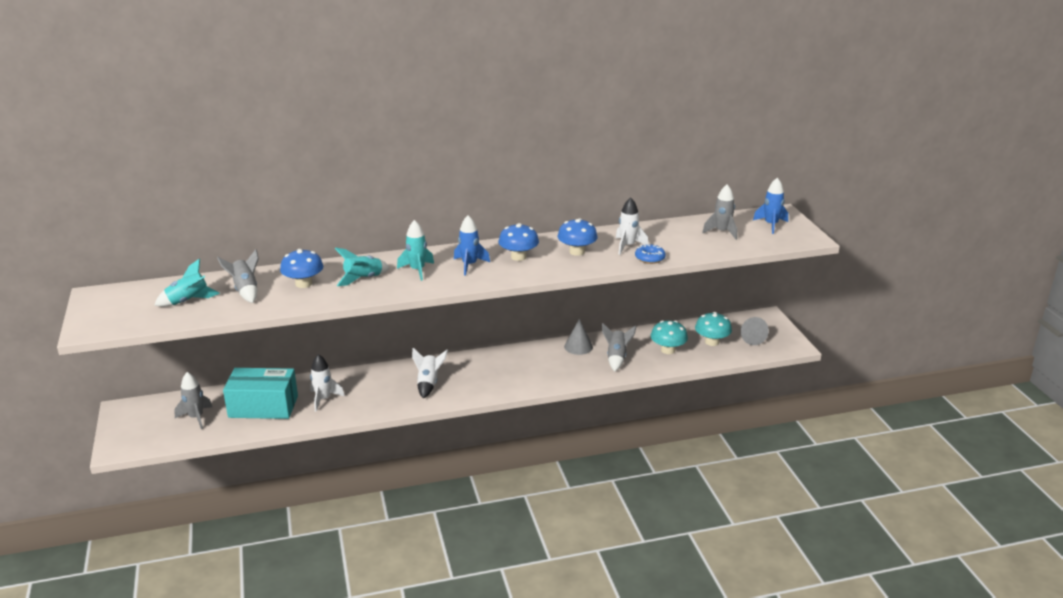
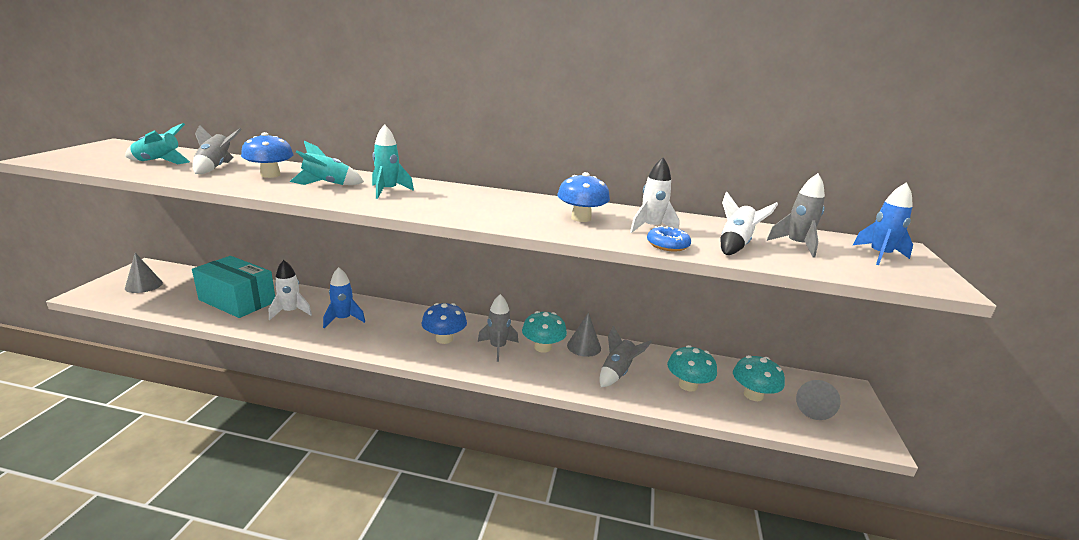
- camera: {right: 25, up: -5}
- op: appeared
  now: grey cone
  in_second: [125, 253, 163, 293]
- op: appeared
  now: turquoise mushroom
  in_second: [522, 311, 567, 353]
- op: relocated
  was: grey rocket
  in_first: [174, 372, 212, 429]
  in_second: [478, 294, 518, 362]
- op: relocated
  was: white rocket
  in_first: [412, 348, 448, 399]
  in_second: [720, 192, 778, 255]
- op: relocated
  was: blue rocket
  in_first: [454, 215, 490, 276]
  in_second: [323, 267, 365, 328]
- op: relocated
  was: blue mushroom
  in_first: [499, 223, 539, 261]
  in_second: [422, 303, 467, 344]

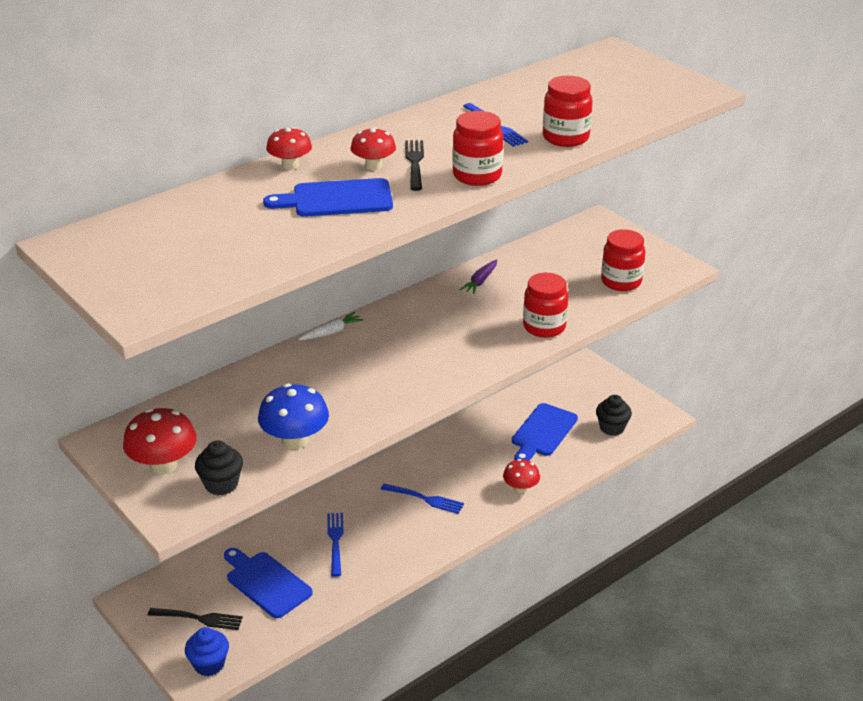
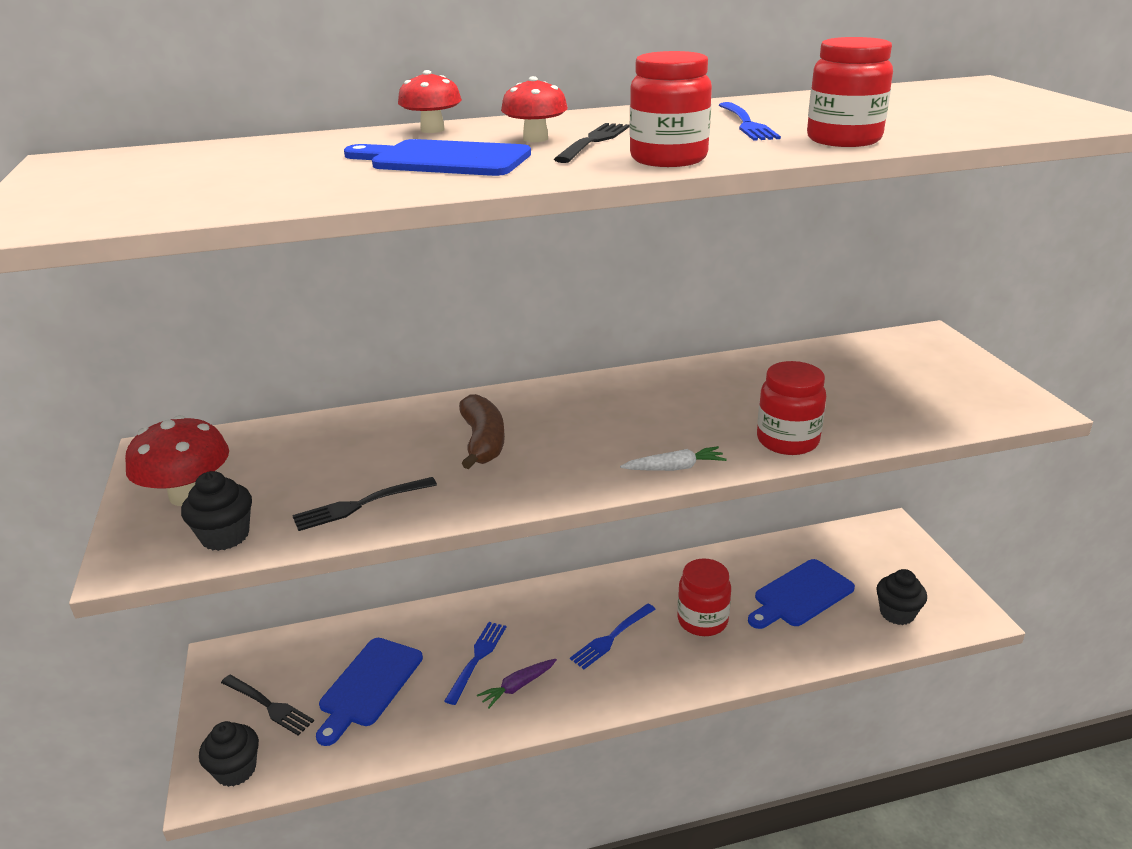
- camera: {right: 25, up: -5}
- op: missing
  was: red mushroom
  in_first: [503, 459, 540, 493]
- op: appeared
  now: brown banana
  in_second: [459, 394, 505, 469]
- op: relocated
  was: white carrot
  in_first: [298, 312, 364, 340]
  in_second: [620, 446, 727, 471]
- op: relocated
  was: purple carrot
  in_first: [459, 259, 497, 294]
  in_second: [477, 659, 557, 709]
- op: relocated
  was: red jar
  in_first: [601, 229, 645, 291]
  in_second: [677, 559, 731, 636]
- op: exchanged
  was: blue mushroom
  now: black fork
  in_first: [258, 384, 329, 449]
  in_second: [292, 477, 437, 531]
- op: colour
  was: blue cupcake
  now: black cupcake
  in_first: [185, 627, 229, 676]
  in_second: [199, 721, 259, 787]
- op: spun
  was: blue cutting board
  in_first: [224, 548, 313, 618]
  in_second: [316, 638, 423, 746]
  clockwise: -135
- op: spun
  was: blue fork
  in_first: [381, 484, 464, 514]
  in_second: [570, 604, 656, 669]
  clockwise: 90

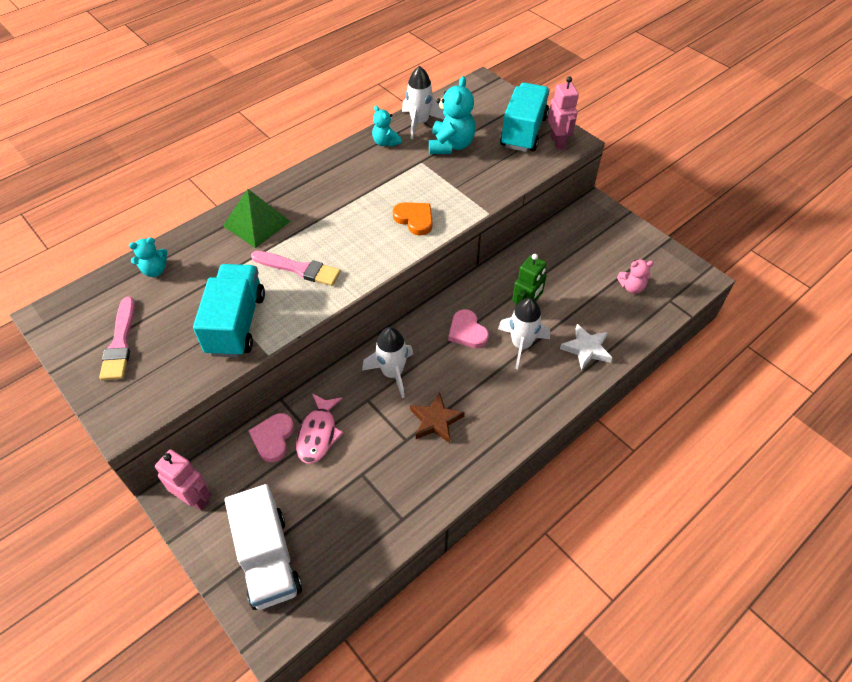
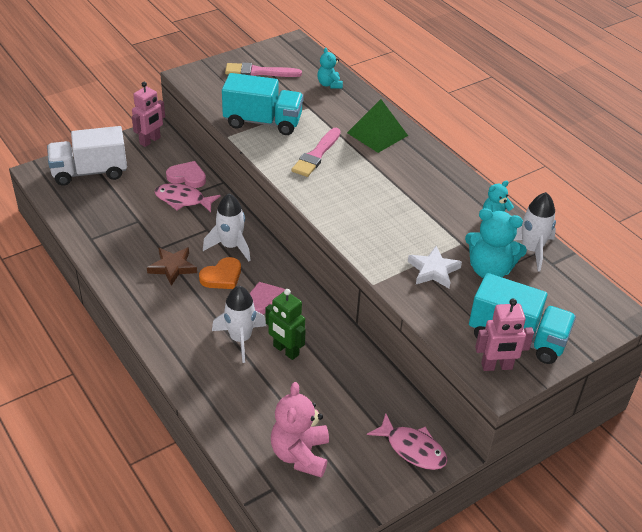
- camera: {right: 95, up: -10}
- op: appeared
  now: pink fish
  in_second: [367, 413, 448, 470]
- op: relocated
  was: orange heart
  in_first: [393, 202, 433, 236]
  in_second: [199, 257, 241, 289]
- op: relocated
  was: white star
  in_first: [560, 324, 612, 370]
  in_second: [408, 246, 462, 288]
- op: size
  was: pink teddy bear
  in_first: [617, 259, 654, 294]
  in_second: [271, 382, 329, 478]
  ratio: 1.72

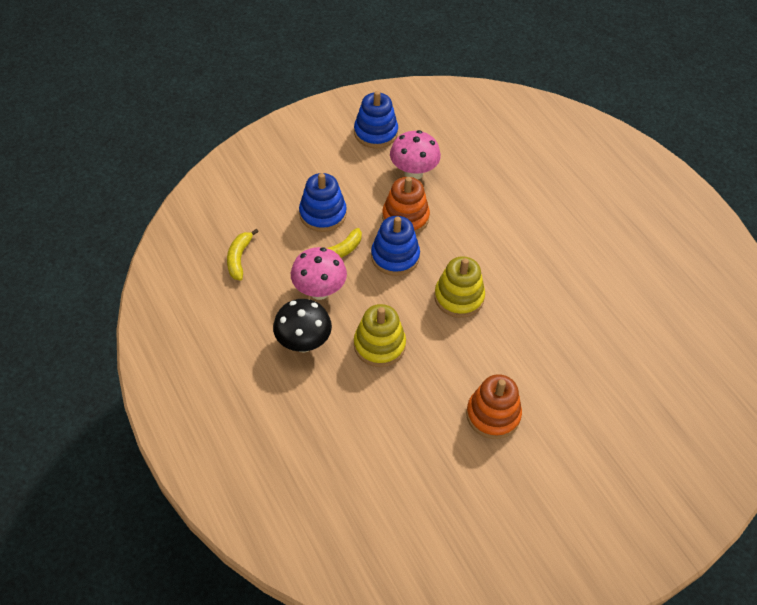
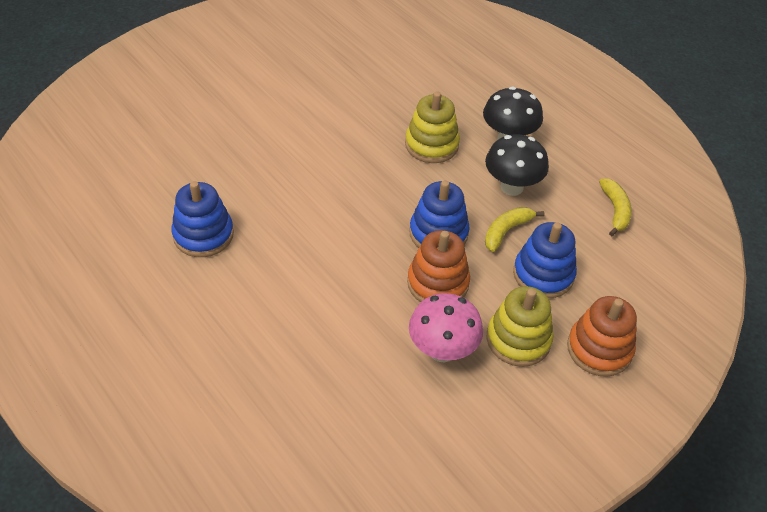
- camera: {right: 170, up: -5}
- op: relocated
  was: blue stacking toy
  in_first: [354, 91, 398, 149]
  in_second: [171, 181, 234, 257]
- op: relocated
  was: yellow stacking toy
  in_first: [434, 256, 485, 318]
  in_second: [486, 286, 554, 367]
- op: relocated
  was: orange stacking toy
  in_first: [466, 374, 522, 439]
  in_second: [567, 296, 637, 377]
- op: colour
  was: pink mushroom
  now: black mushroom
  in_first: [291, 247, 347, 300]
  in_second: [485, 134, 549, 196]

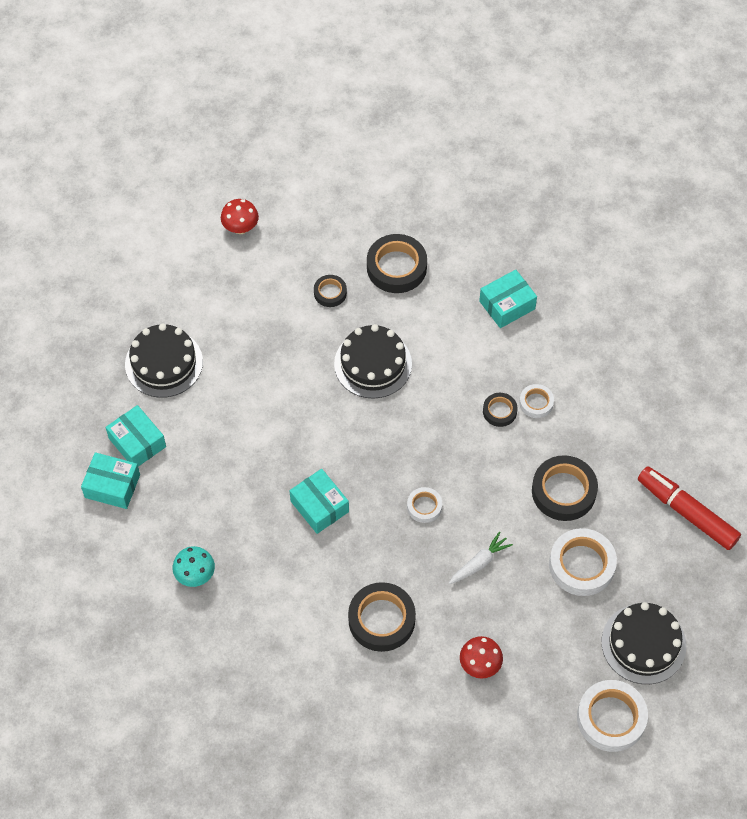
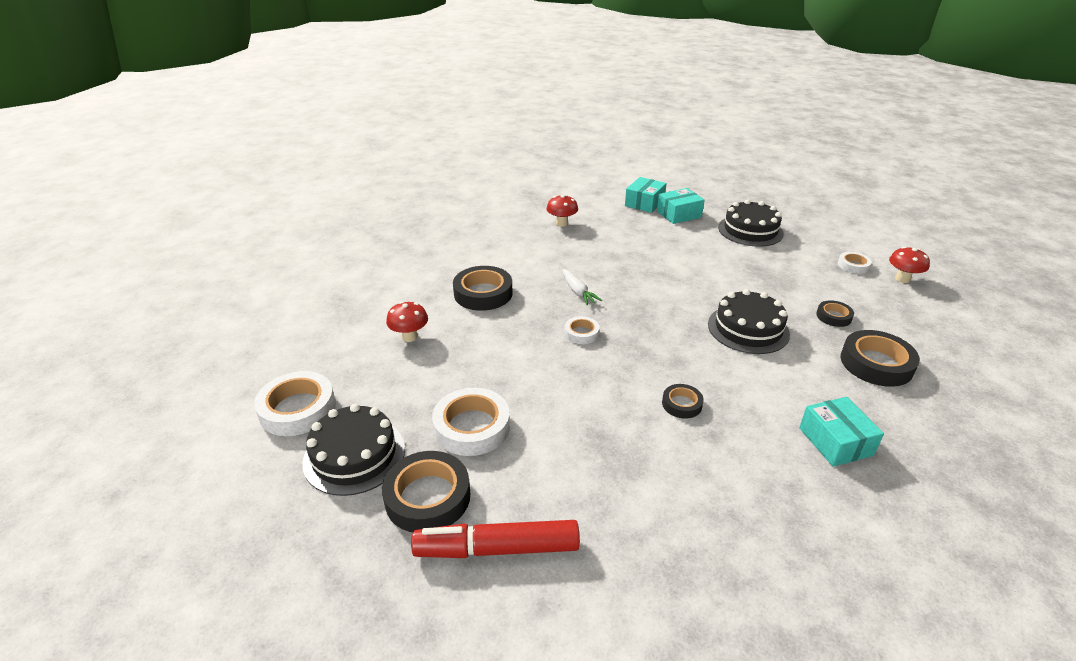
- camera: {right: 105, up: -25}
- op: missing
  was: turquoise box
  in_first: [289, 469, 349, 534]
- op: relocated
  was: white carrot
  in_first: [449, 531, 513, 584]
  in_second: [562, 269, 602, 306]
- op: relocated
  was: white tape
  in_first: [519, 384, 554, 418]
  in_second: [838, 252, 872, 274]
- op: relocated
  was: black tape
  in_first: [532, 455, 598, 521]
  in_second: [382, 451, 471, 532]
- op: colour
  was: turquoise mushroom
  now: red mushroom
  in_first: [173, 546, 215, 587]
  in_second: [547, 195, 578, 227]
- op: spun
  was: red marker
  in_first: [638, 466, 741, 550]
  in_second: [411, 520, 580, 558]
  clockwise: -150

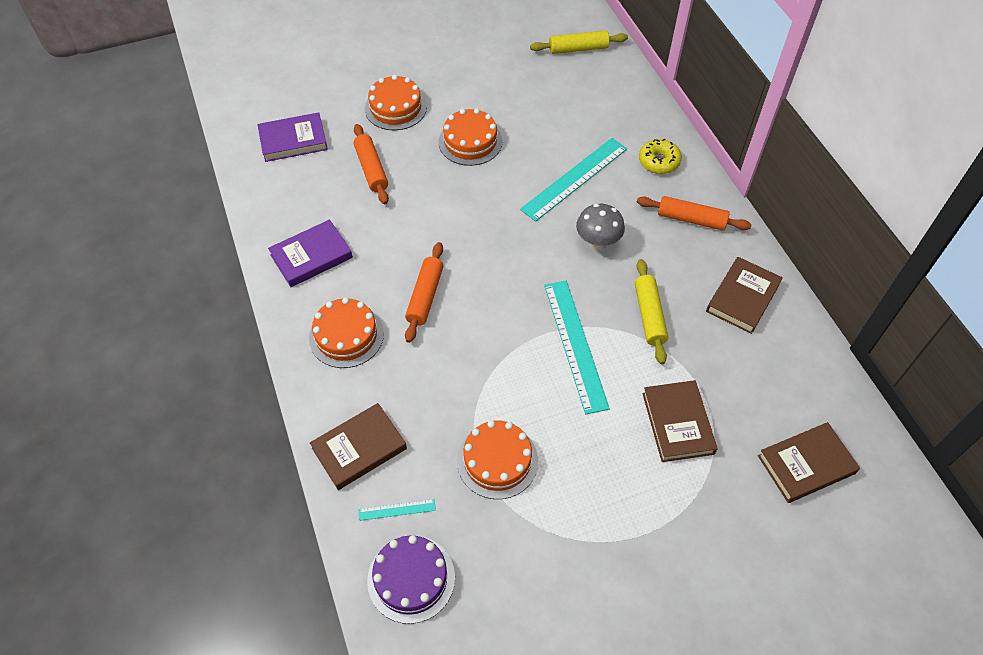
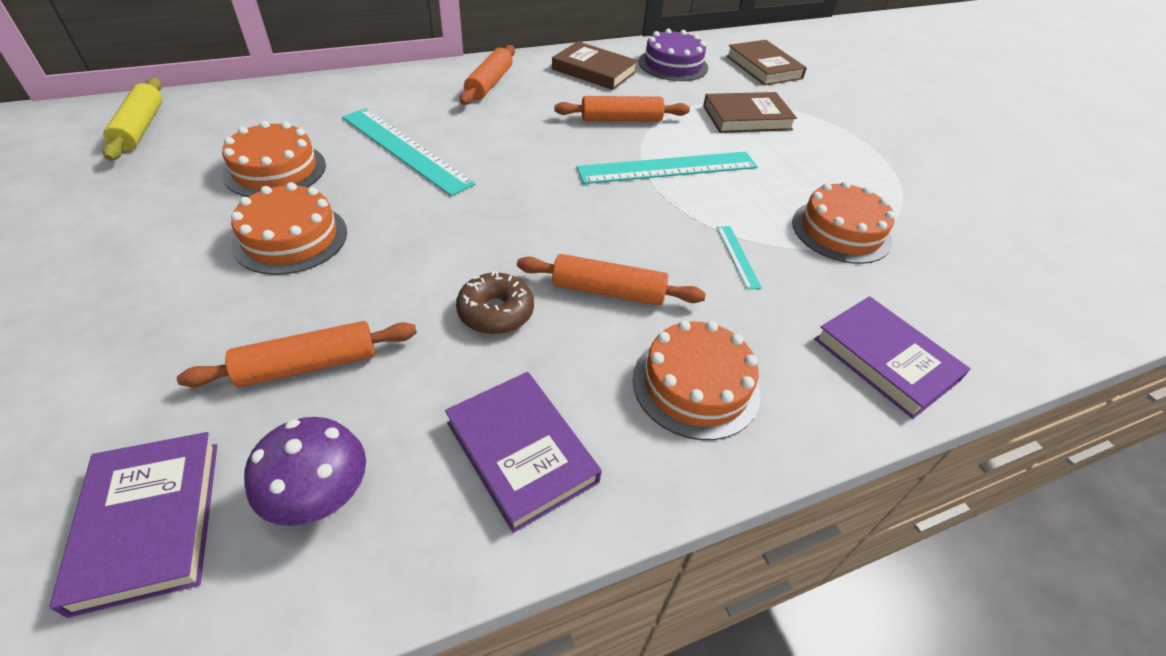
- camera: {right: -95, up: -10}
- op: missing
  was: grey mushroom
  in_first: [576, 204, 625, 250]
- op: missing
  was: yellow donut
  in_first: [639, 139, 682, 174]
- op: appeared
  now: purple mushroom
  in_second: [244, 417, 366, 526]
- op: appeared
  now: brown donut
  in_second: [456, 271, 534, 335]
- op: relocated
  was: turquoise ruler
  in_first: [359, 499, 436, 521]
  in_second: [717, 226, 762, 290]
- op: relocated
  was: orange cake
  in_first: [365, 75, 427, 130]
  in_second: [222, 121, 326, 197]
- op: relocated
  was: purple cake
  in_first: [367, 535, 455, 624]
  in_second: [639, 28, 708, 81]
- op: colour
  was: brown book
  now: purple book
  in_first: [310, 403, 407, 490]
  in_second: [814, 296, 971, 419]
- op: colour
  was: yellow rolling pin
  now: orange rolling pin
  in_first: [635, 259, 668, 364]
  in_second: [554, 96, 690, 122]

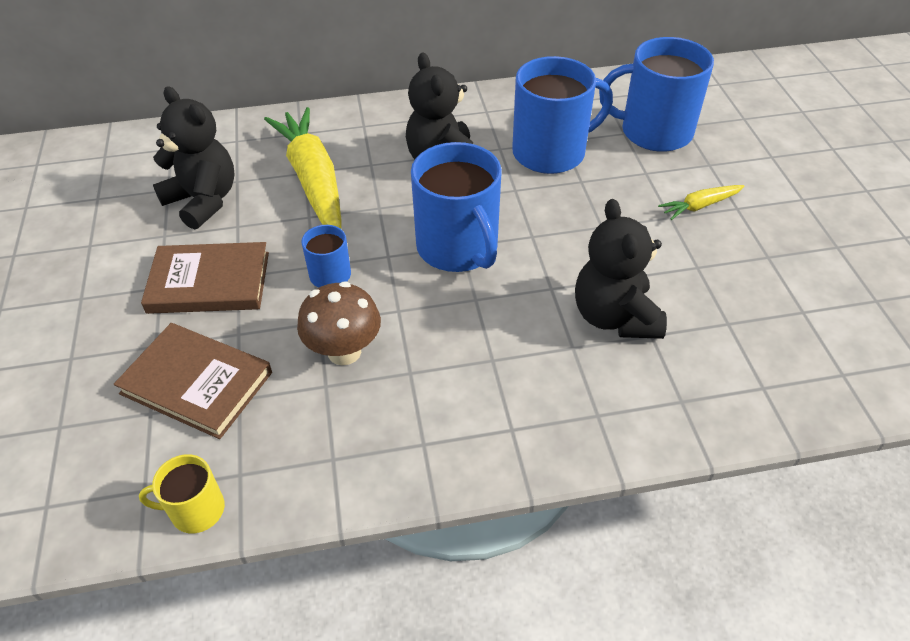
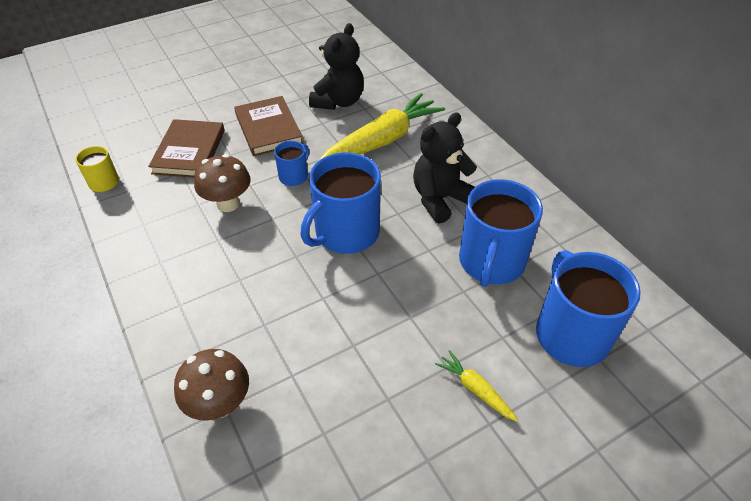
- camera: {right: 70, up: 0}
- op: missing
  was: black teddy bear
  in_first: [575, 199, 667, 339]
- op: appeared
  now: brown mushroom
  in_second: [174, 349, 249, 421]
- op: spun
  was: blue mug
  in_first: [512, 56, 613, 174]
  in_second: [459, 179, 543, 287]
  clockwise: 60

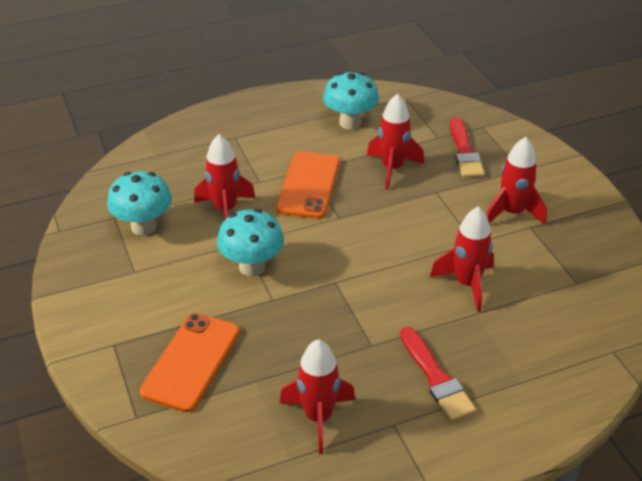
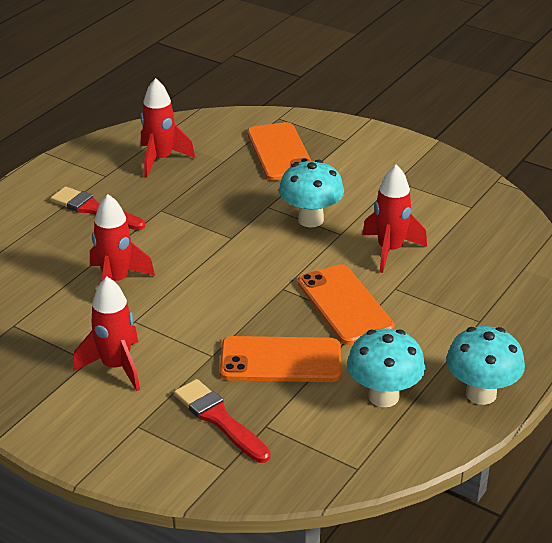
- camera: {right: 145, up: -5}
- op: relocated
  was: turquoise mushroom
  in_first: [107, 171, 172, 236]
  in_second: [446, 326, 525, 405]
- op: exchanged
  was: red rocket
  now: orange phone
  in_first: [367, 94, 424, 190]
  in_second: [220, 336, 341, 382]

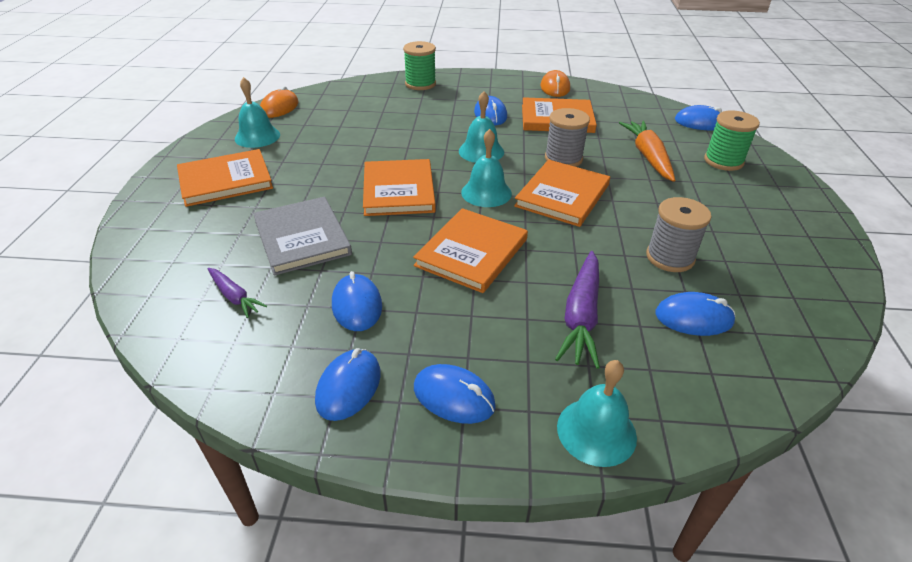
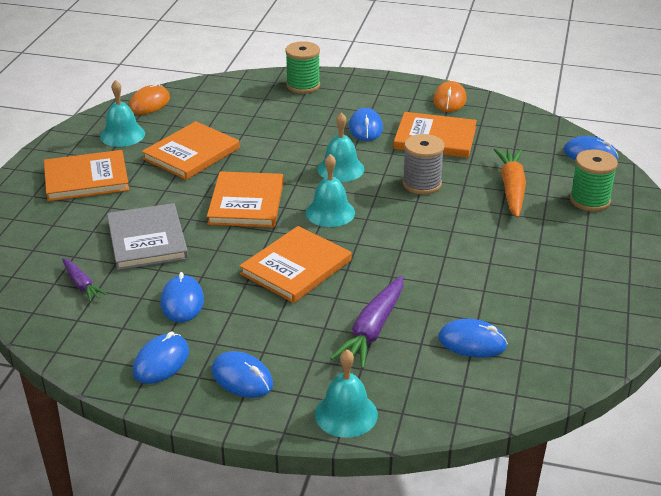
- camera: {right: 10, up: -5}
- op: missing
  was: grey spool
  in_first: [646, 197, 711, 272]
- op: relocated
  was: orange book
  in_first: [514, 160, 610, 227]
  in_second: [142, 121, 240, 180]

